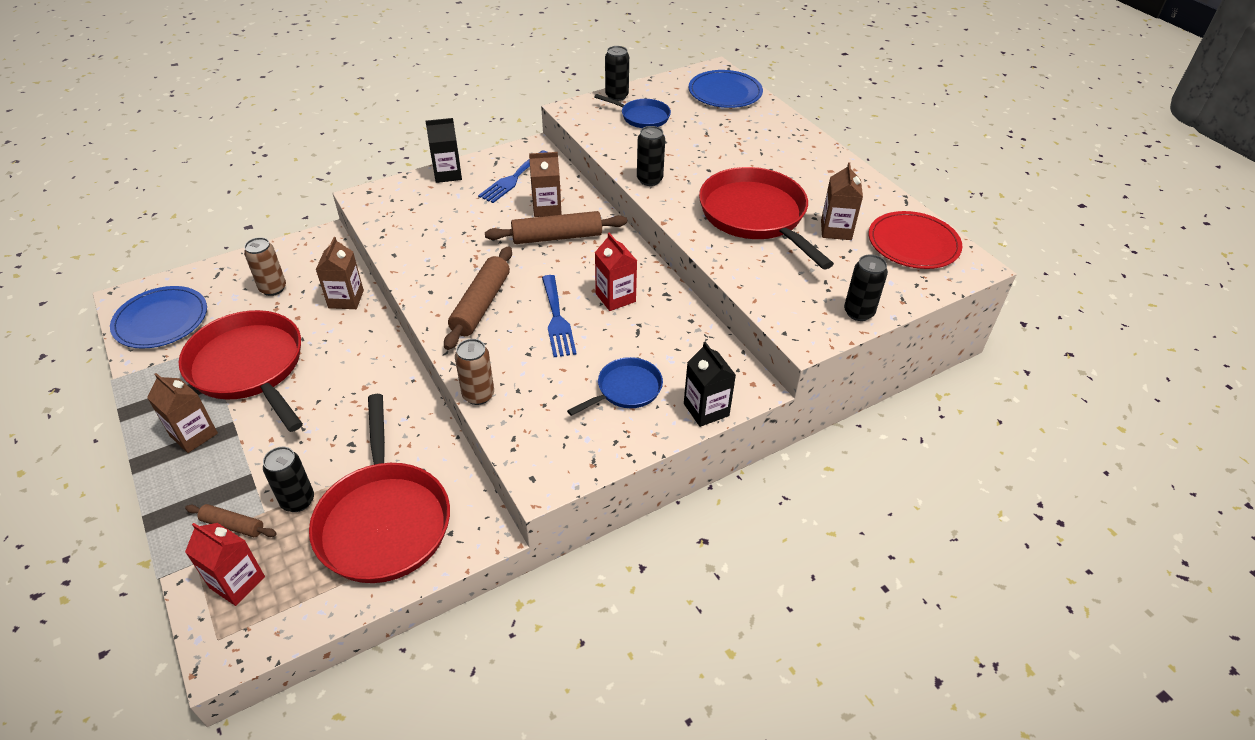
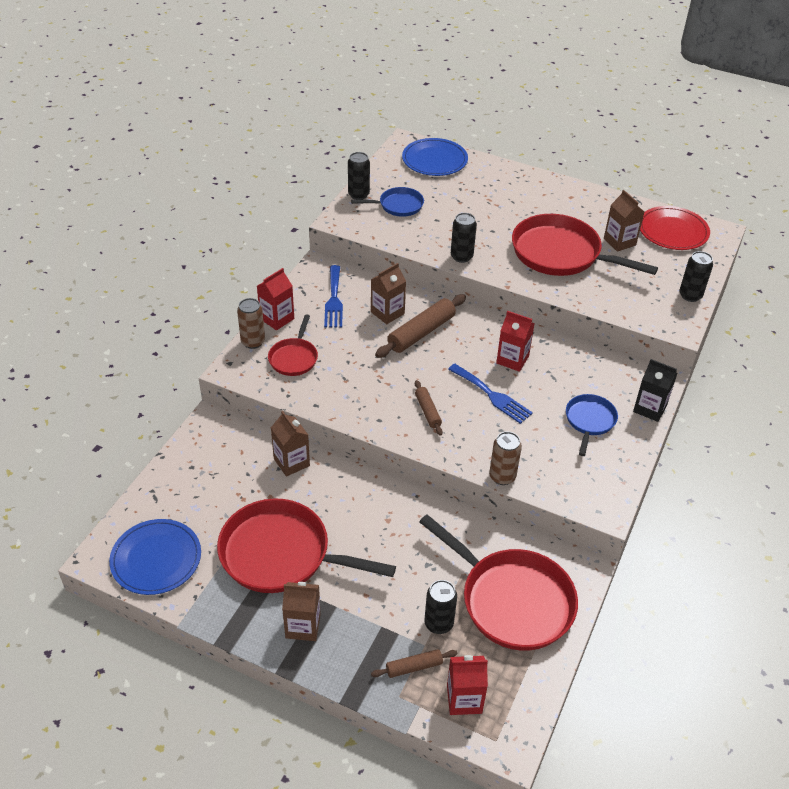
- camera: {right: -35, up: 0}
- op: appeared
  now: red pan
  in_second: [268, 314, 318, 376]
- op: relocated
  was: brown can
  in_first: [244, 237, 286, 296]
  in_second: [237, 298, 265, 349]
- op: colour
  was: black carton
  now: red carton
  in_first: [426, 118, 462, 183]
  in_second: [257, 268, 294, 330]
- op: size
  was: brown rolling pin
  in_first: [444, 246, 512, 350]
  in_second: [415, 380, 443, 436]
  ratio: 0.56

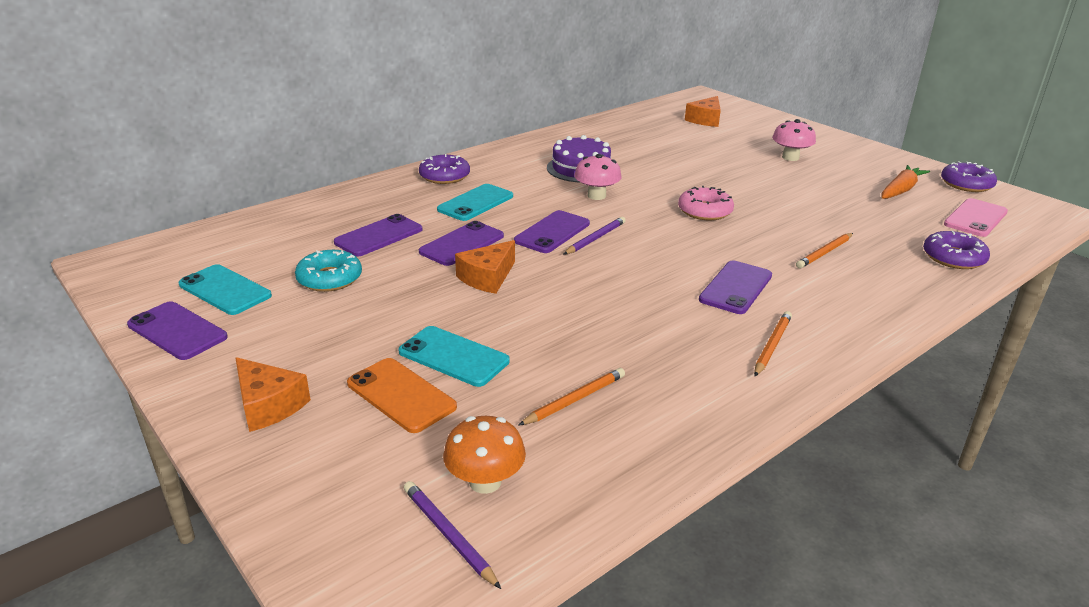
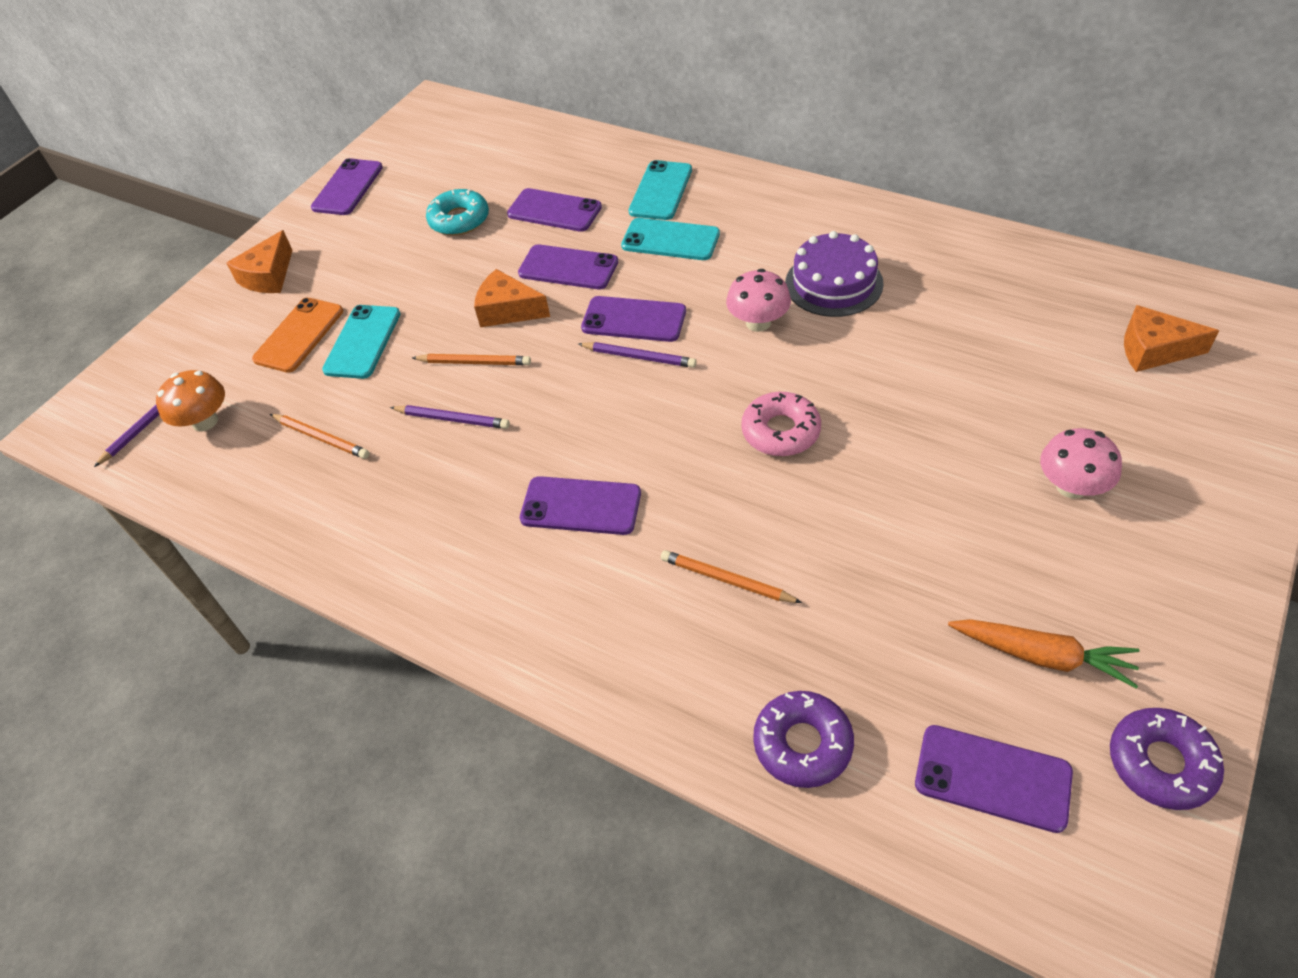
- camera: {right: 75, up: 20}
- op: missing
  was: purple donut
  in_first: [419, 154, 470, 184]
- op: appeared
  now: purple pencil
  in_second: [390, 405, 510, 429]
- op: relocated
  was: turquoise phone
  in_first: [179, 264, 272, 315]
  in_second: [629, 160, 692, 220]
- op: relocated
  was: orange pencil
  in_first: [754, 311, 792, 376]
  in_second: [412, 354, 531, 365]
- op: colour
  was: pink phone
  now: purple phone
  in_first: [944, 198, 1008, 237]
  in_second: [915, 725, 1073, 833]

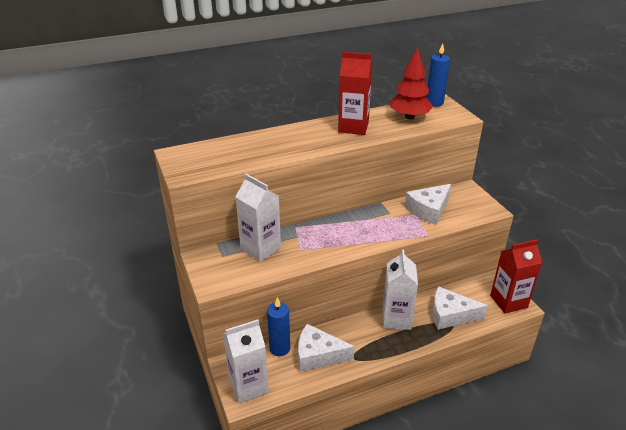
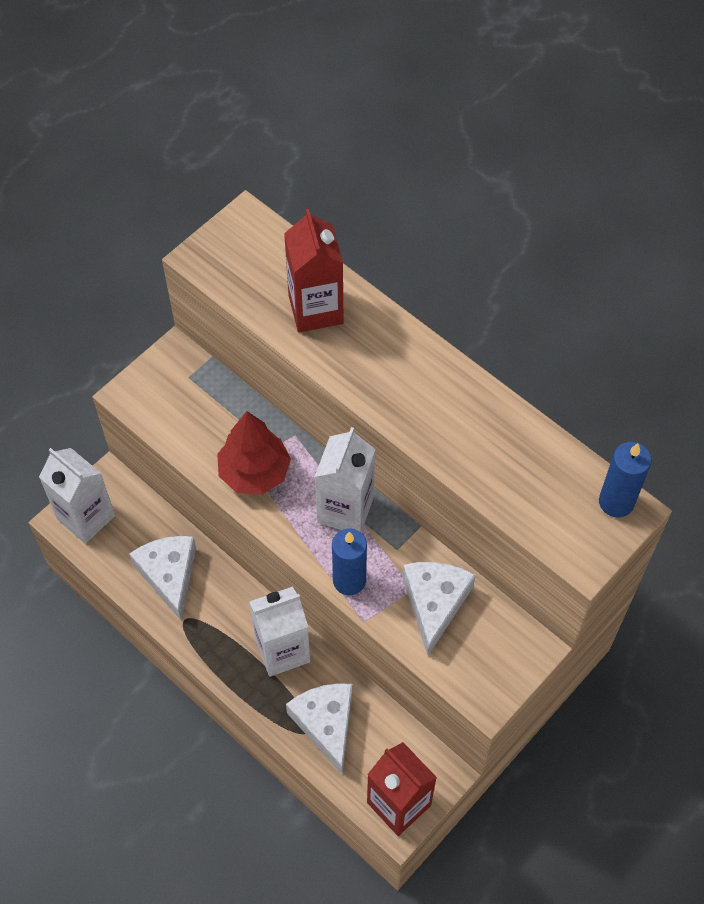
- camera: {right: 65, up: 25}
- op: relocated
  was: white carton
  in_first: [235, 174, 281, 262]
  in_second: [315, 427, 376, 532]
- op: relocated
  was: blue candle
  in_first: [267, 297, 290, 356]
  in_second: [332, 529, 367, 595]
- op: relocated
  was: red carton
  in_first: [338, 52, 372, 135]
  in_second: [284, 209, 343, 333]
- op: relocated
  was: red tree
  in_first: [390, 47, 433, 119]
  in_second: [217, 411, 291, 495]
- op: spun
  was: white cheese
  in_first: [405, 184, 451, 225]
  in_second: [402, 562, 476, 655]
  clockwise: 75

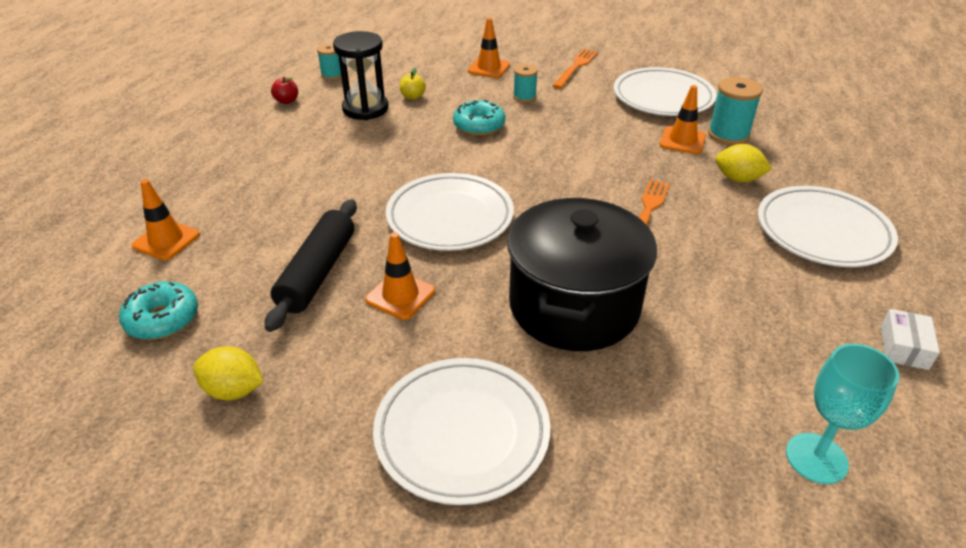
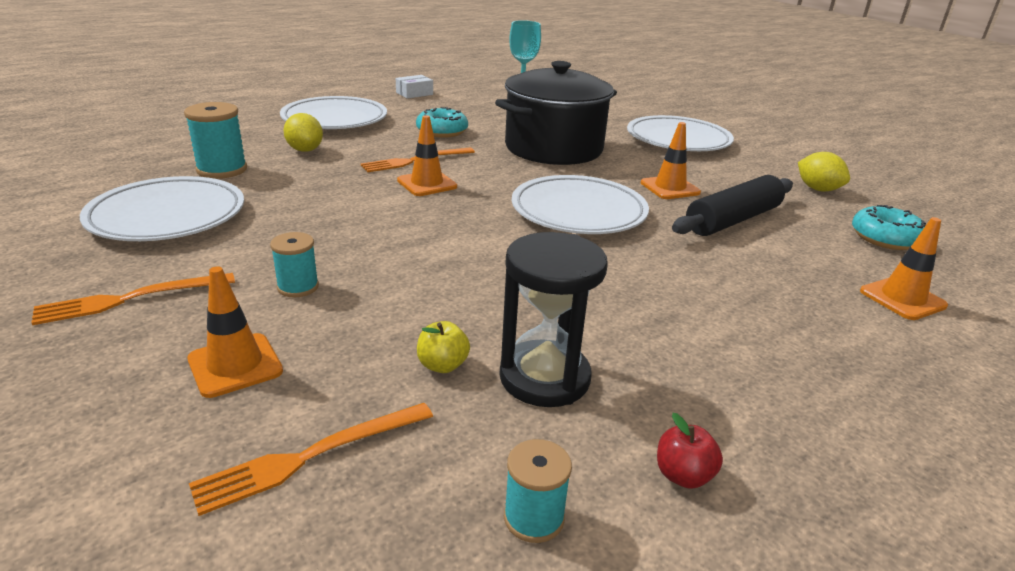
- camera: {right: -145, up: -10}
- op: appeared
  now: orange fork
  in_second: [189, 403, 433, 516]
- op: relocated
  was: turquoise donut
  in_first: [453, 100, 505, 136]
  in_second: [416, 107, 468, 138]
- op: relocated
  was: orange traffic cone
  in_first: [660, 85, 706, 154]
  in_second: [397, 115, 457, 196]

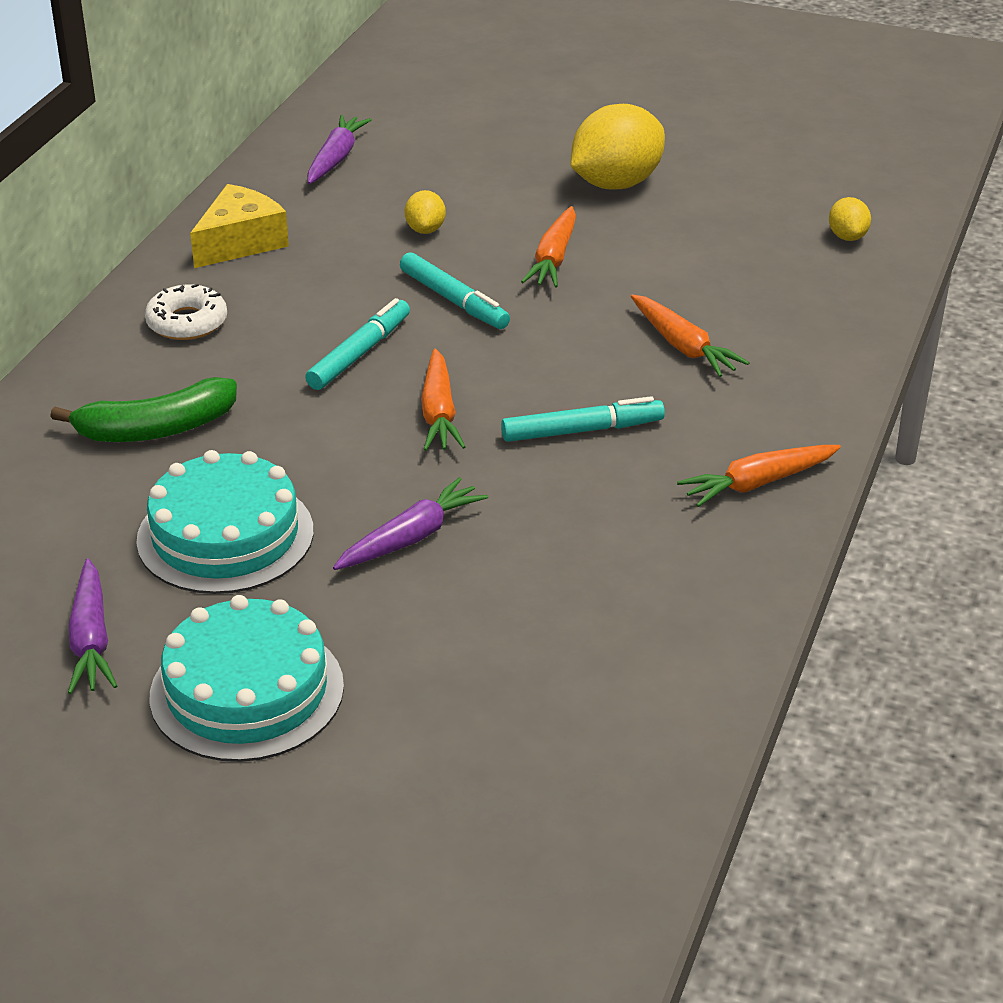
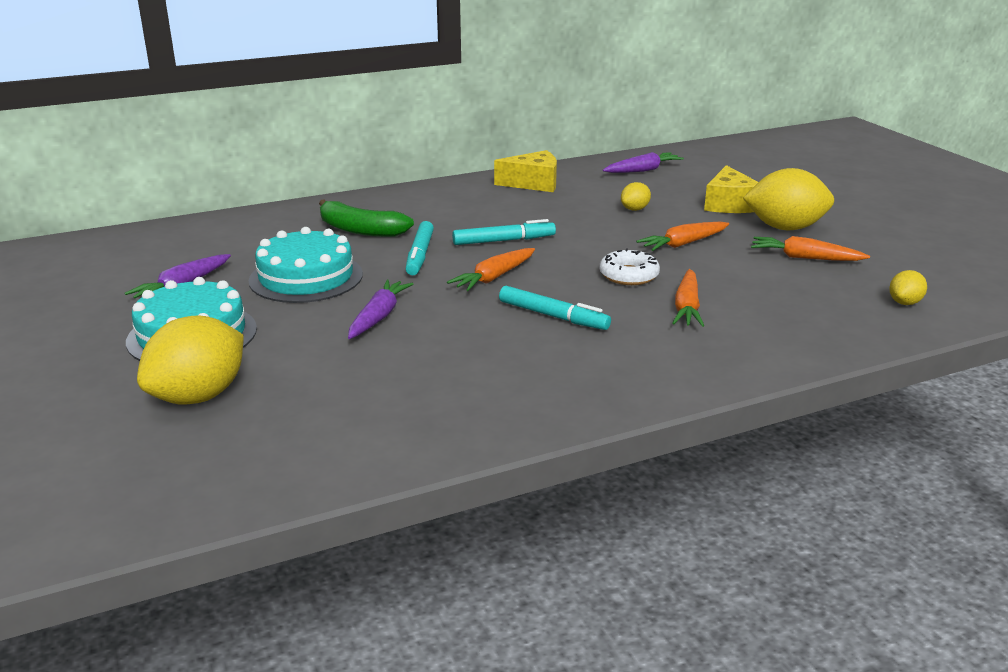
- camera: {right: 45, up: -10}
- op: appeared
  now: yellow lemon
  in_second: [137, 316, 244, 405]
- op: appeared
  now: yellow cheese
  in_second: [704, 165, 758, 213]
- op: relocated
  was: white donut
  in_first: [145, 284, 227, 340]
  in_second: [600, 248, 660, 285]
- op: relocated
  was: turquoise marker
  in_first: [400, 252, 510, 329]
  in_second: [406, 221, 434, 275]
- op: relocated
  was: orange carrot
  in_first: [677, 445, 841, 507]
  in_second: [751, 236, 870, 261]
- op: spun
  was: purple carrot
  in_first: [333, 477, 488, 570]
  in_second: [348, 279, 413, 339]
  clockwise: -75

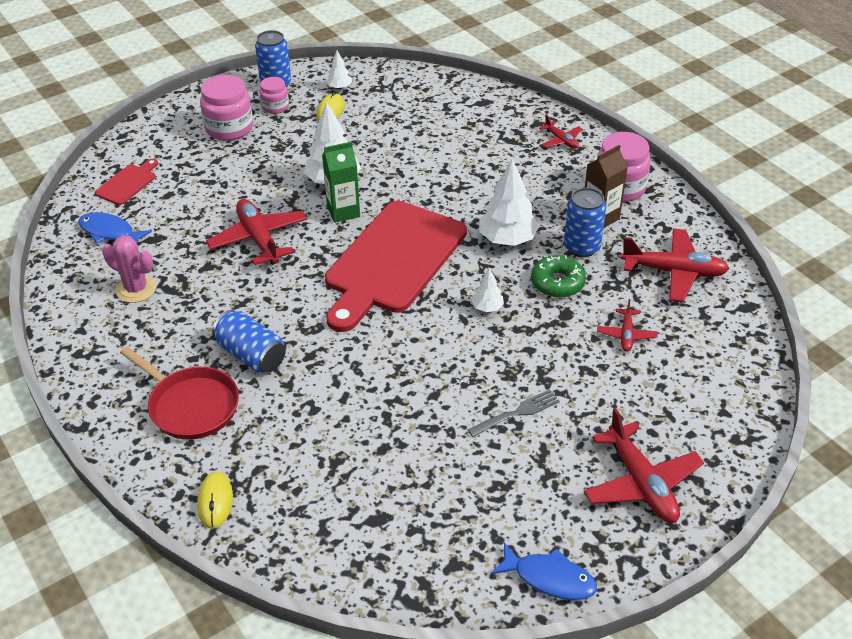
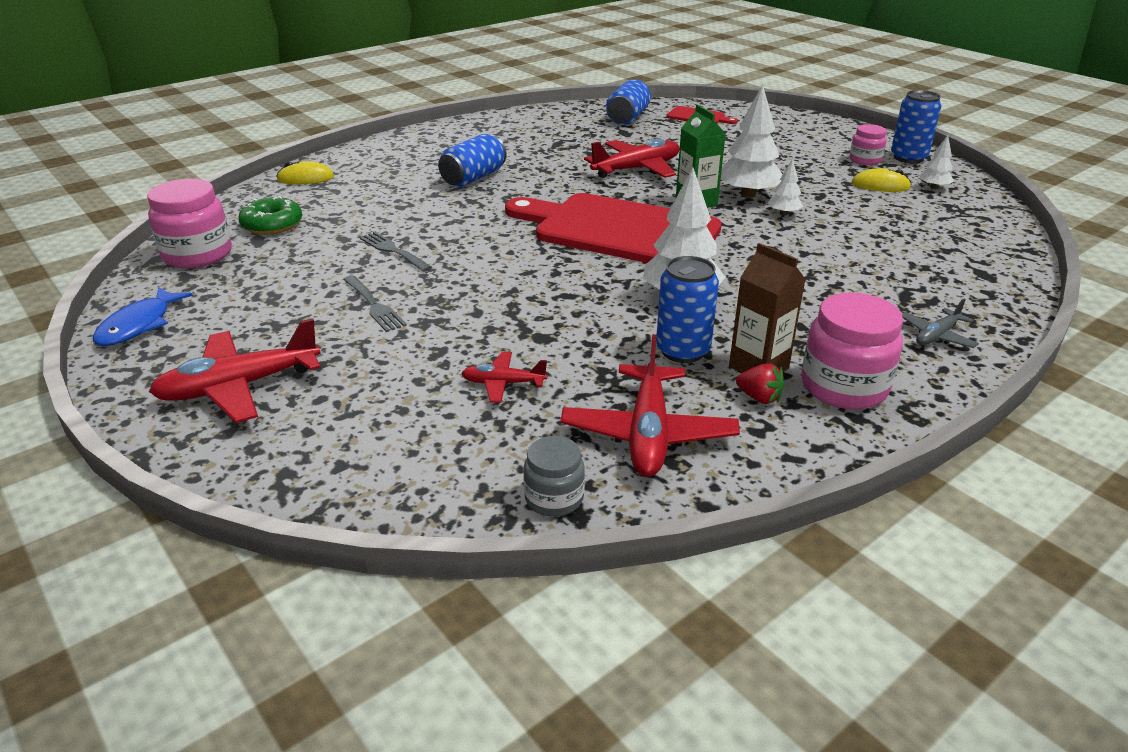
- camera: {right: 85, up: -10}
- op: missing
  was: pink cactus
  in_first: [102, 235, 156, 303]
- op: missing
  was: red pan
  in_first: [120, 347, 239, 440]
- op: appeared
  now: grey fork
  in_second: [359, 232, 432, 272]
- op: appeared
  now: grey jar
  in_second: [523, 436, 585, 517]
- op: appeared
  now: red strawberry
  in_second: [736, 363, 784, 404]
- op: relocated
  was: pink jar
  in_first: [200, 75, 253, 141]
  in_second: [147, 179, 232, 268]
- op: relocated
  was: white tree
  in_first: [471, 268, 504, 312]
  in_second: [768, 158, 803, 215]
- op: relocated
  was: green donut
  in_first: [531, 255, 586, 297]
  in_second: [239, 196, 302, 235]
- op: exchanged
  was: blue fish
  now: blue can
  in_first: [78, 212, 152, 244]
  in_second: [606, 79, 651, 125]
- op: colour
  was: red plane
  now: grey plane
  in_first: [539, 115, 583, 149]
  in_second: [902, 299, 979, 348]

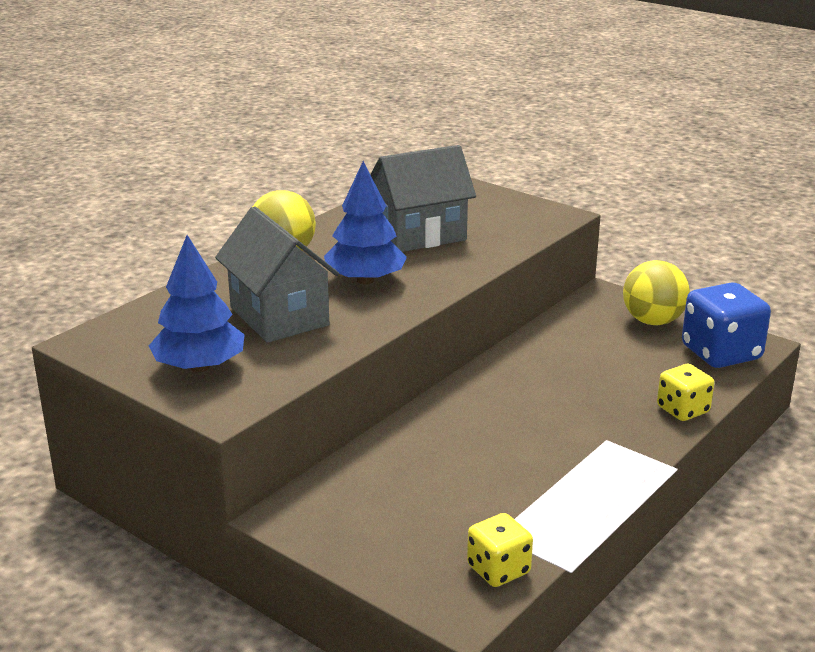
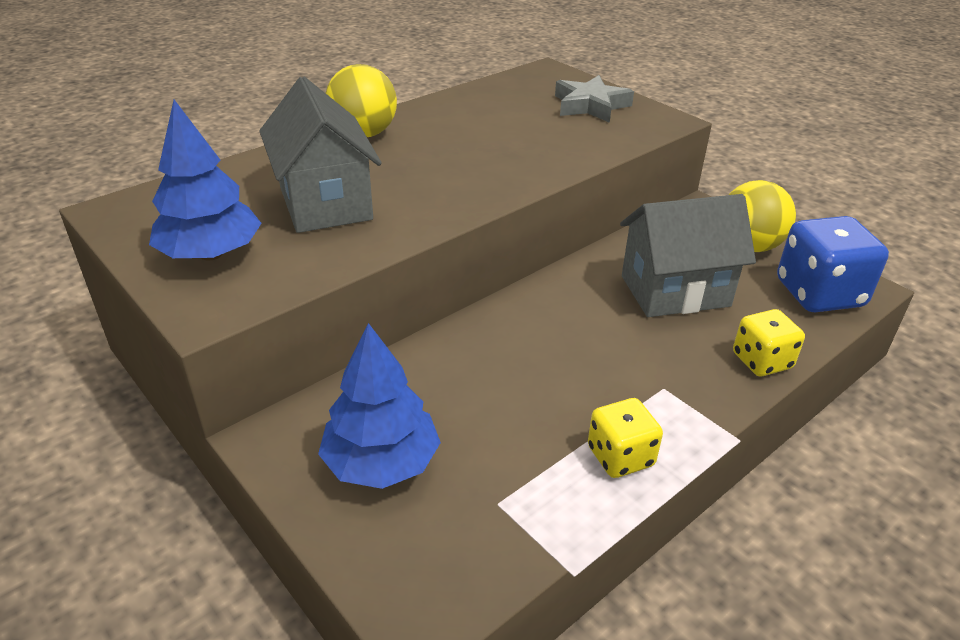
- camera: {right: 10, up: 10}
- op: appeared
  now: grey star
  in_second: [555, 75, 634, 123]
- op: relocated
  was: blue tree
  in_first: [324, 161, 407, 285]
  in_second: [318, 323, 441, 489]
- op: relocated
  was: grey house
  in_first: [370, 145, 476, 252]
  in_second: [620, 194, 756, 317]
- op: relocated
  was: yellow dice
  in_first: [467, 513, 533, 587]
  in_second: [588, 398, 663, 478]

